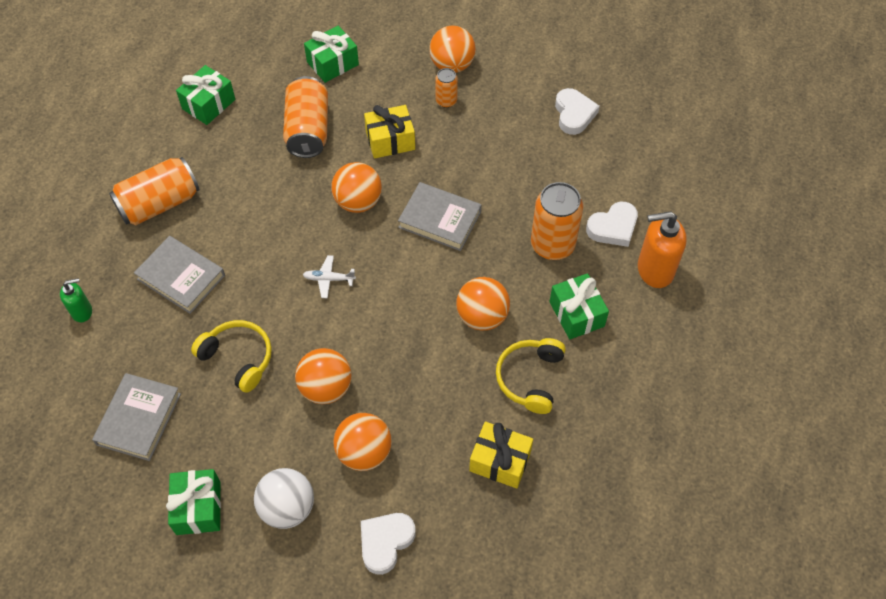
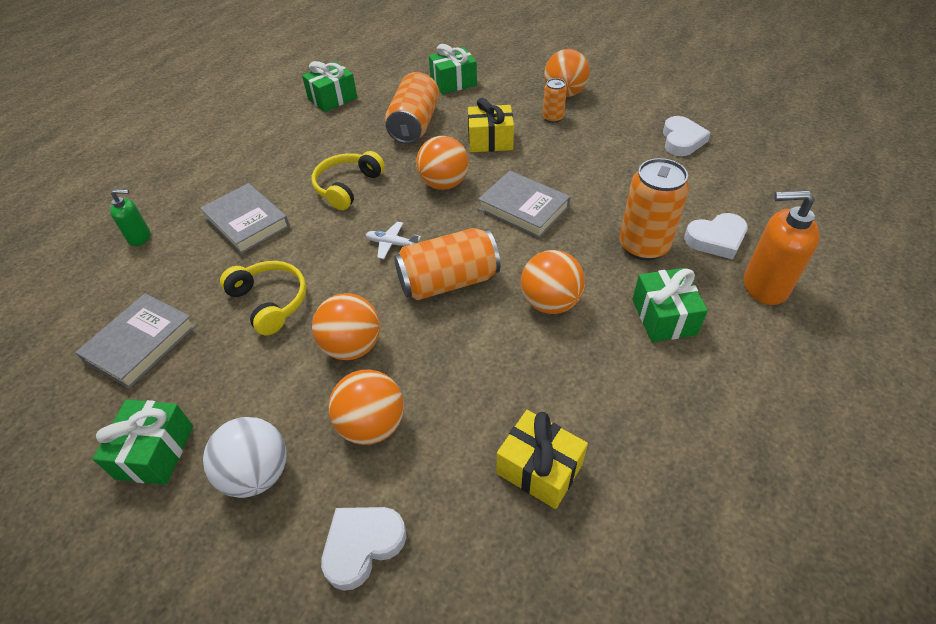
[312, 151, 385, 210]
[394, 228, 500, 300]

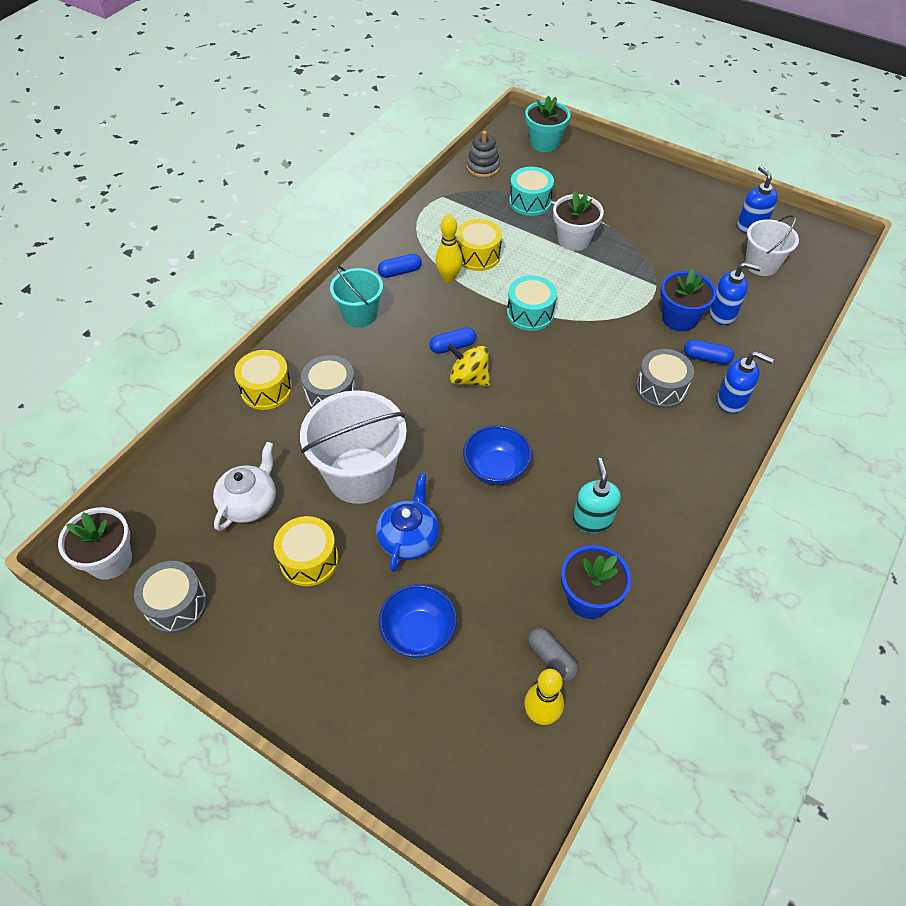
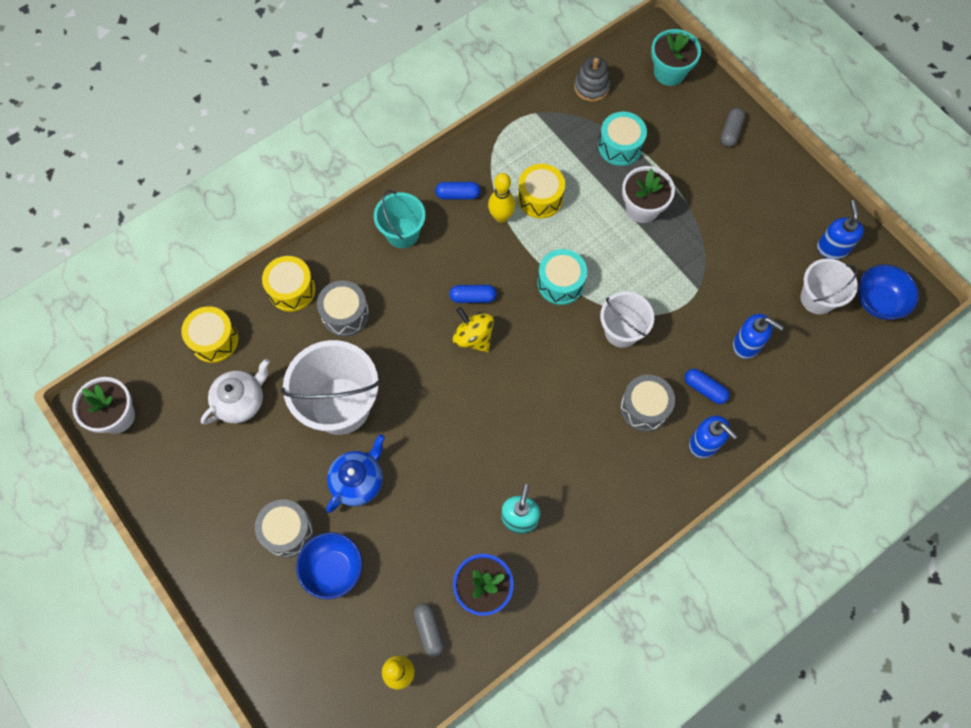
[181, 306, 239, 363]
[255, 499, 314, 557]
[600, 292, 654, 348]
[720, 108, 745, 147]
[858, 265, 919, 320]
[660, 269, 717, 332] (first image)

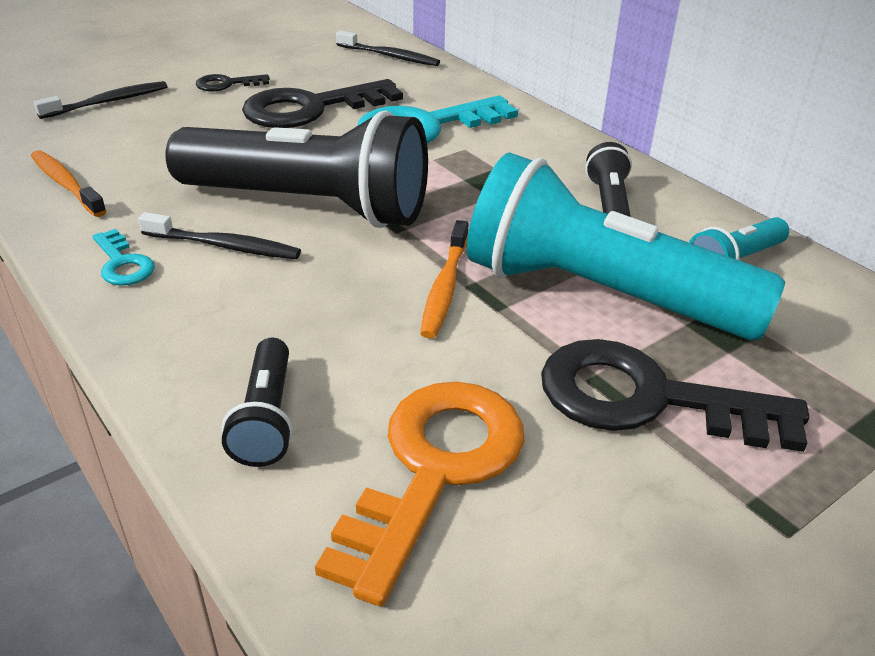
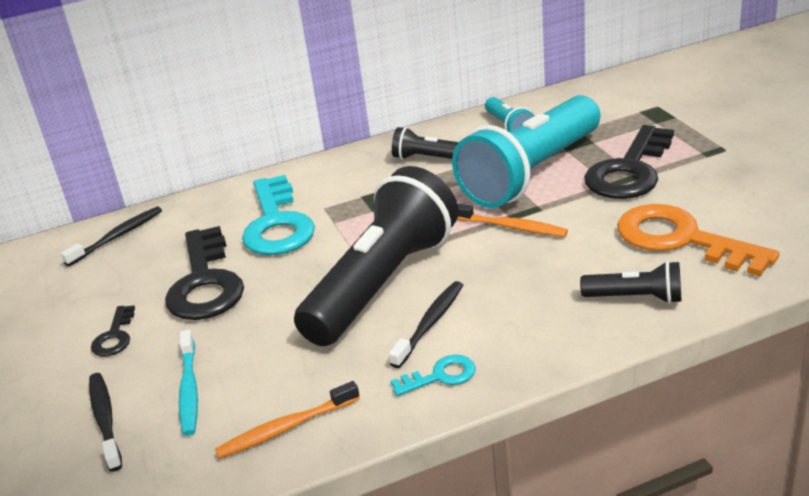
[179, 330, 198, 436]

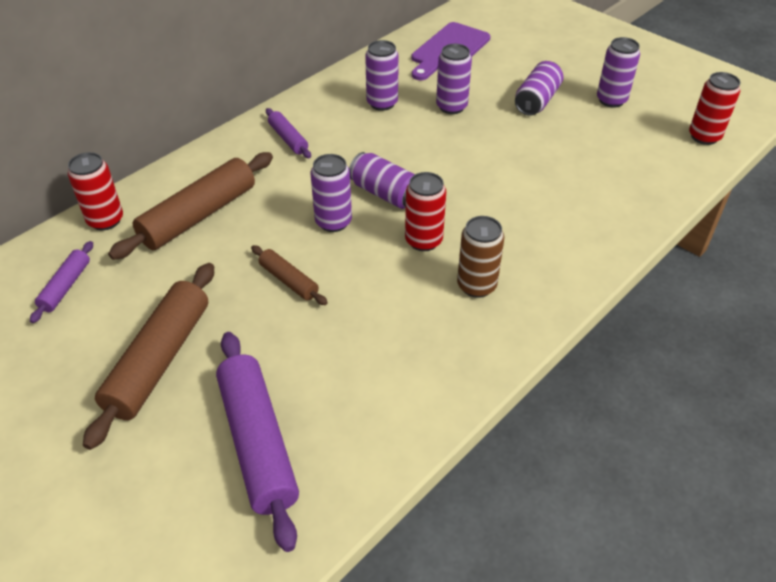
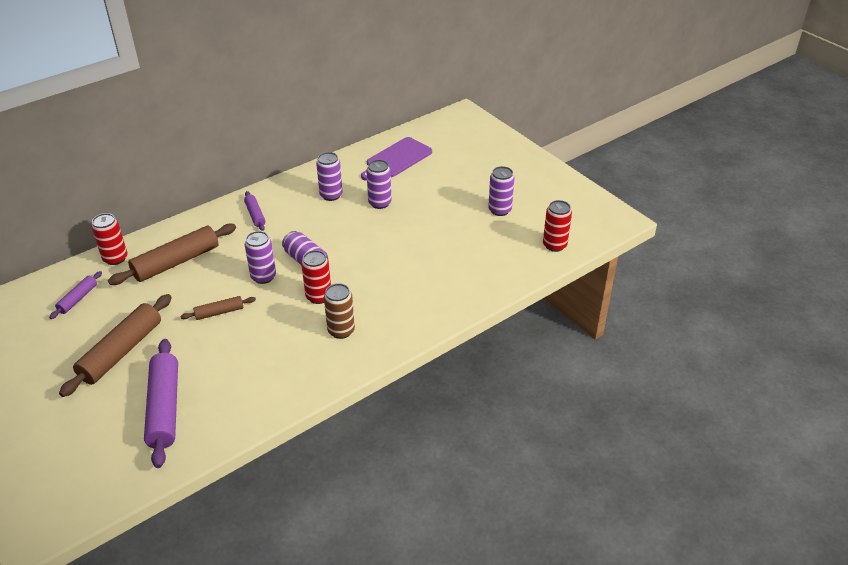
[180, 296, 256, 320]
[515, 61, 563, 116] (first image)

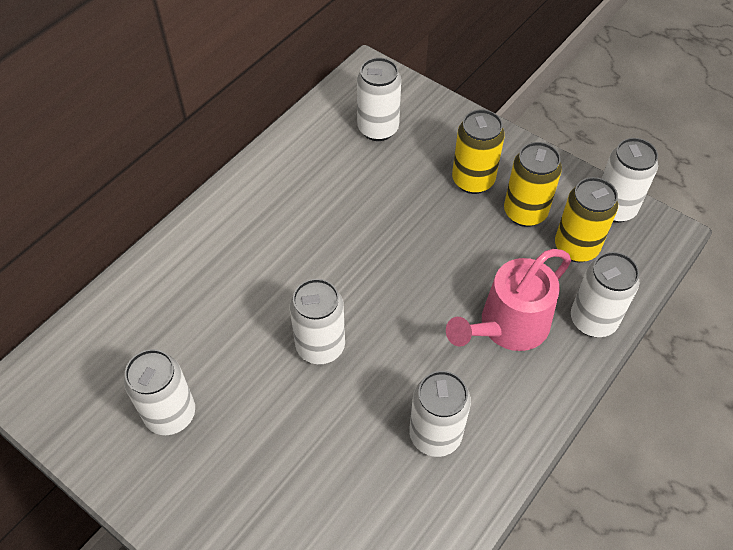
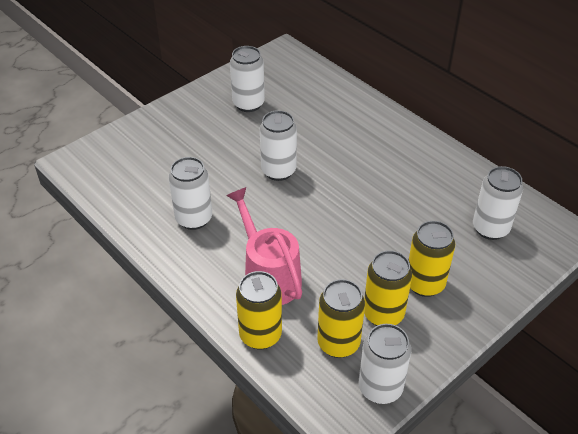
[236, 271, 282, 350]

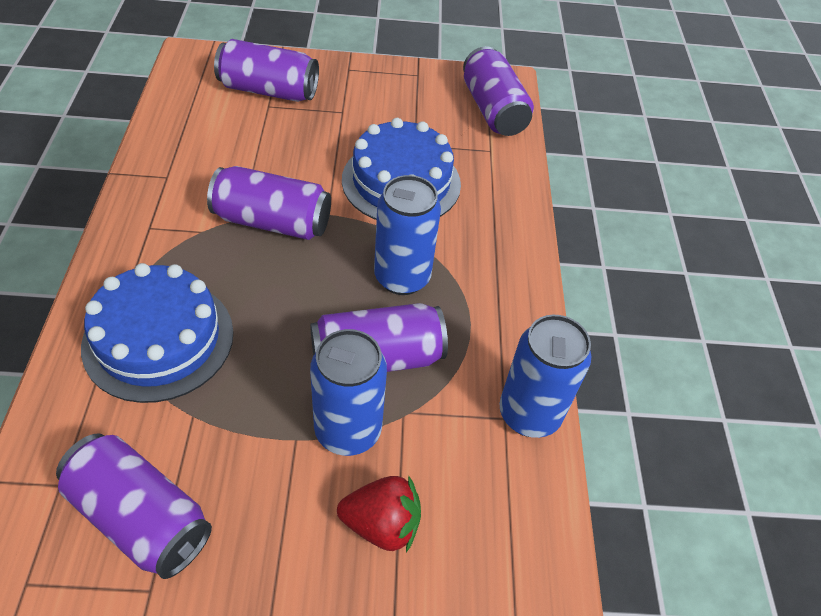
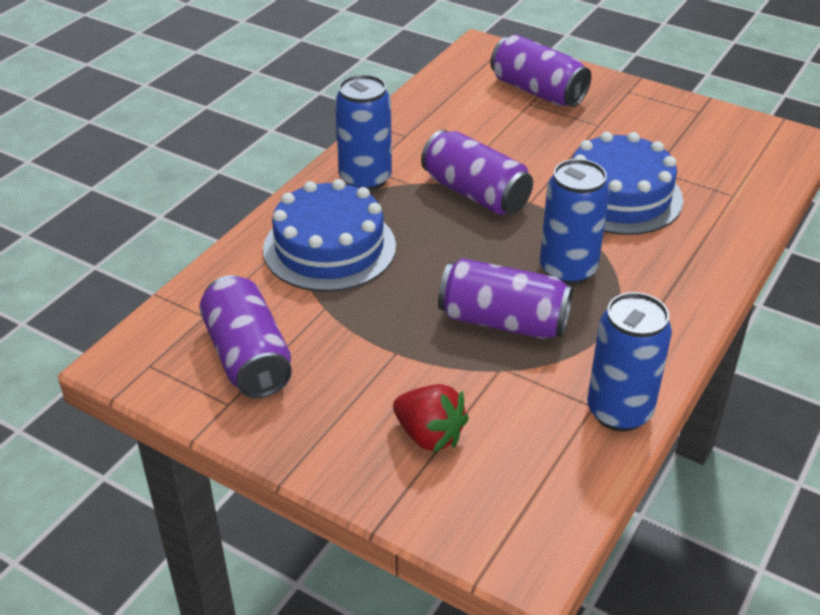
[335, 74, 392, 191]
[463, 46, 534, 136] (first image)

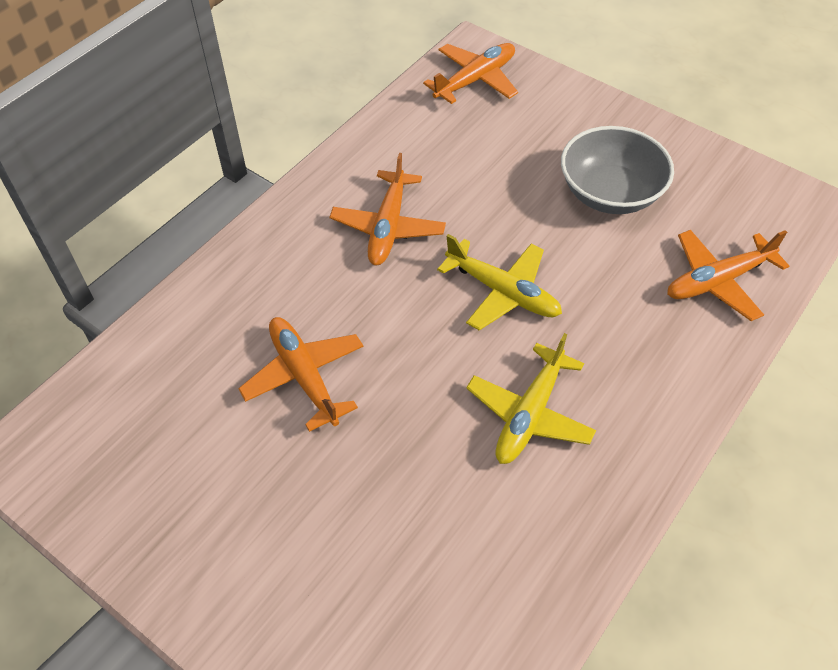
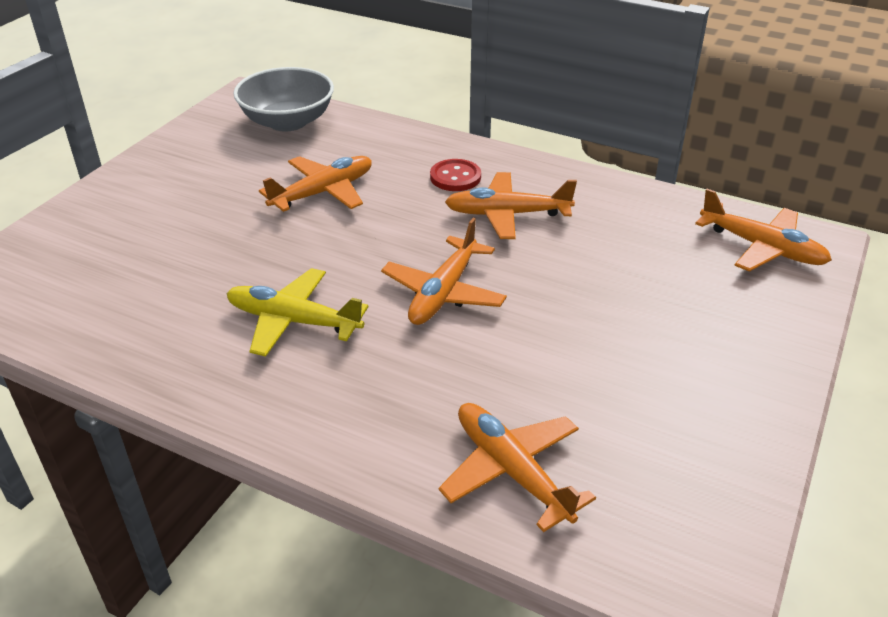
[233, 67, 334, 131]
[381, 218, 507, 325]
[430, 159, 481, 191]

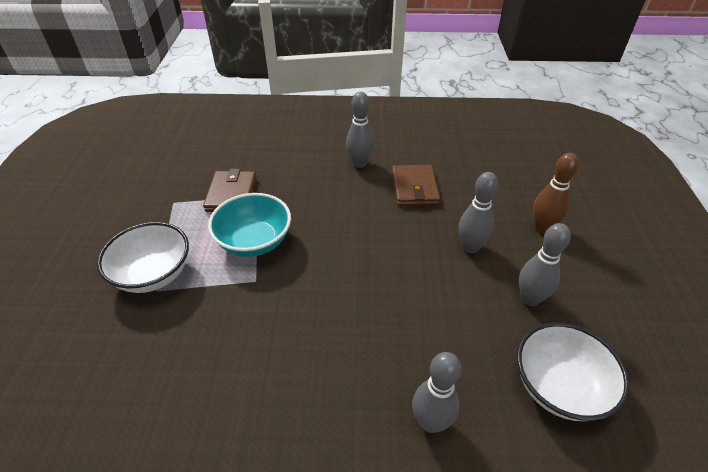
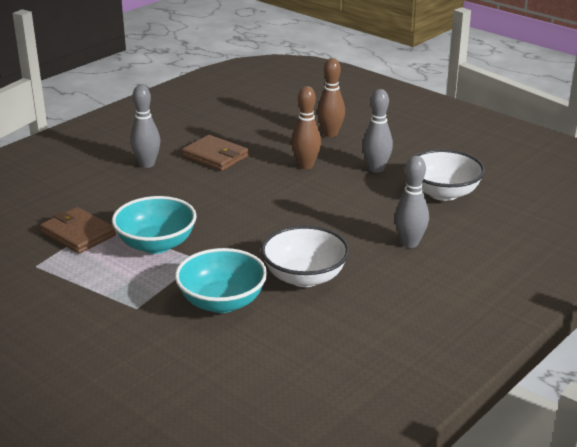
[175, 248, 267, 313]
[261, 226, 350, 287]
[291, 86, 321, 169]

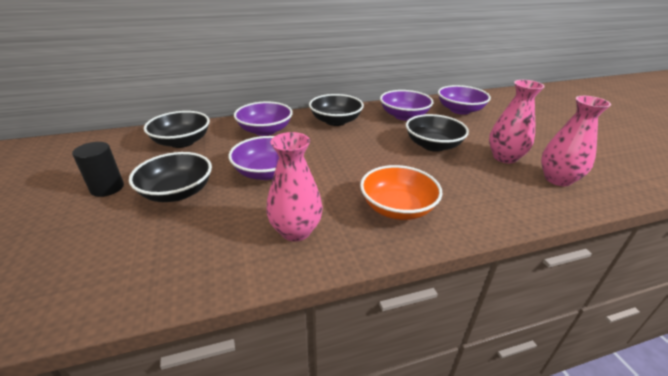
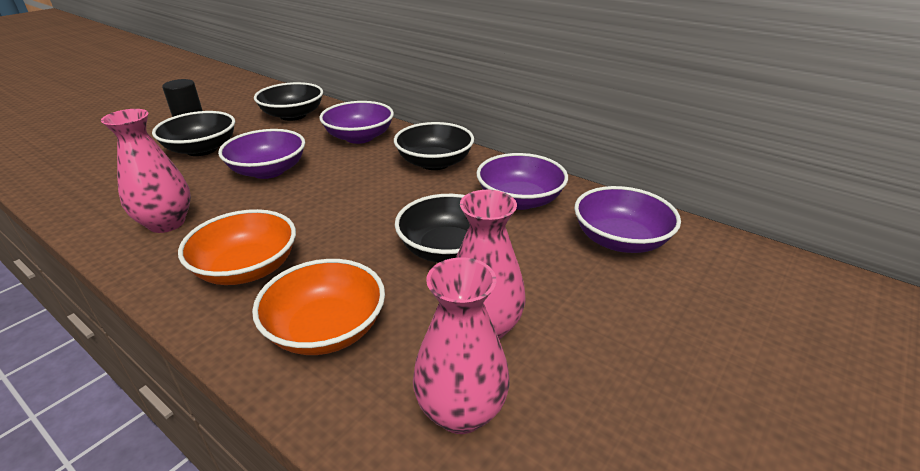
[252, 259, 385, 355]

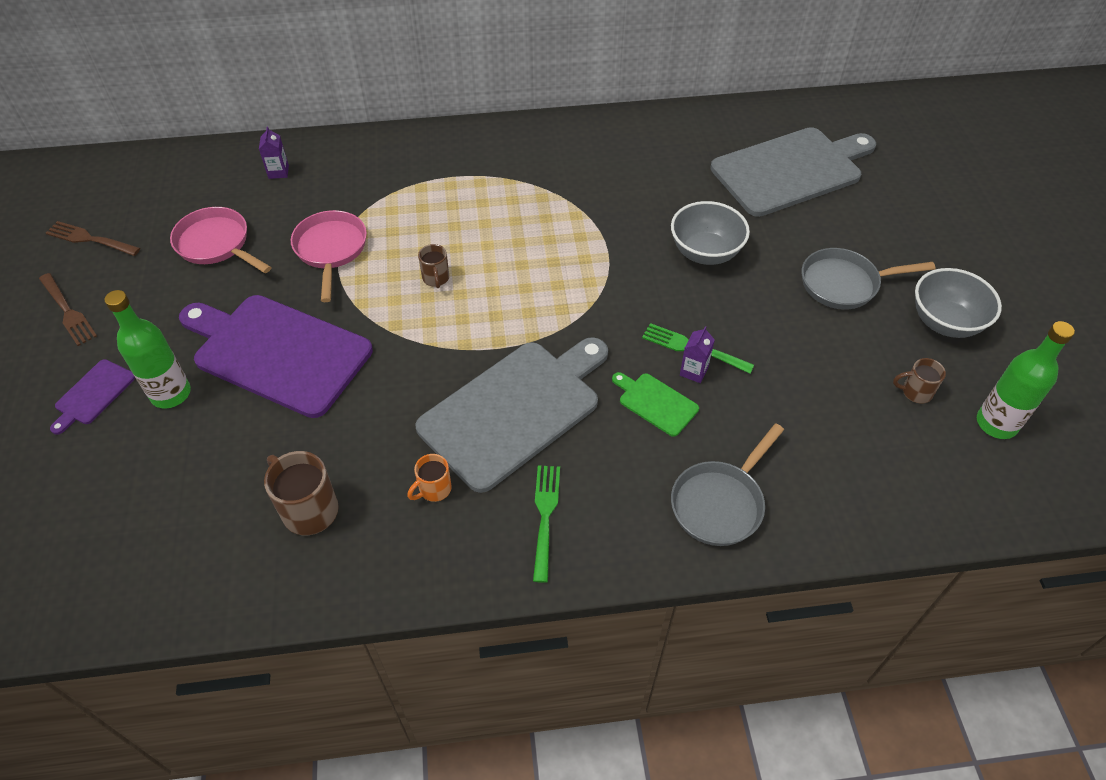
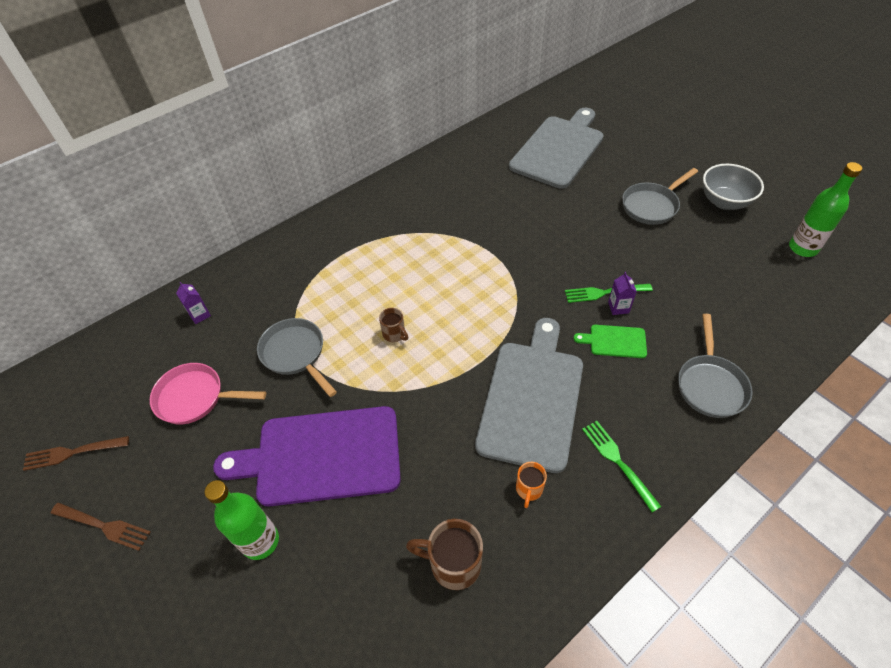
[257, 318, 337, 397]
[50, 359, 135, 435] (first image)
[671, 201, 750, 265] (first image)
[893, 358, 946, 404] (first image)

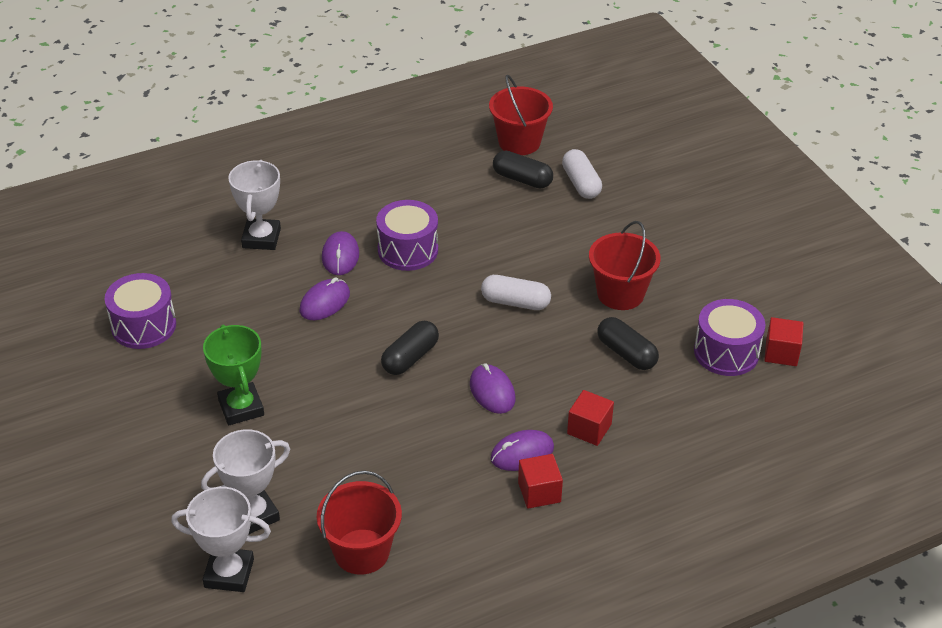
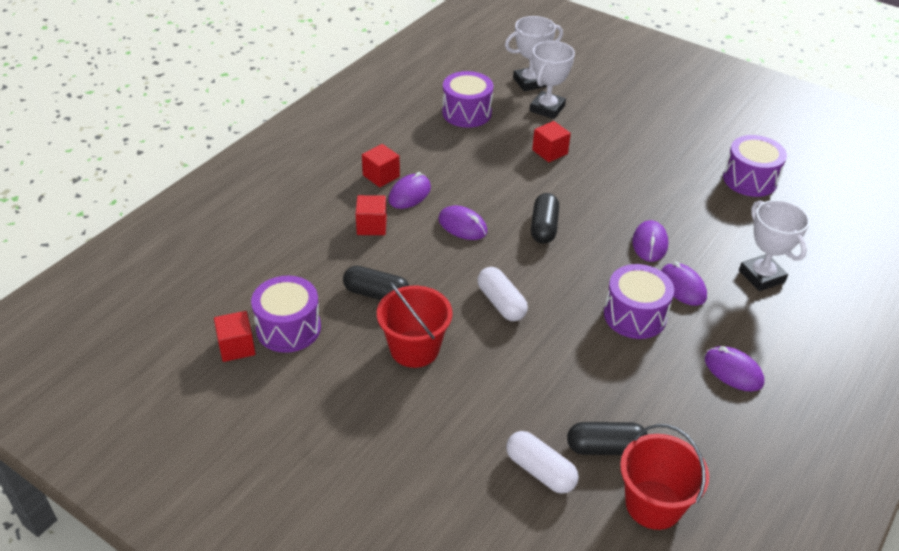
[442, 71, 493, 128]
[477, 267, 528, 321]
[532, 121, 571, 162]
[705, 346, 764, 392]
[203, 325, 264, 425] (first image)

